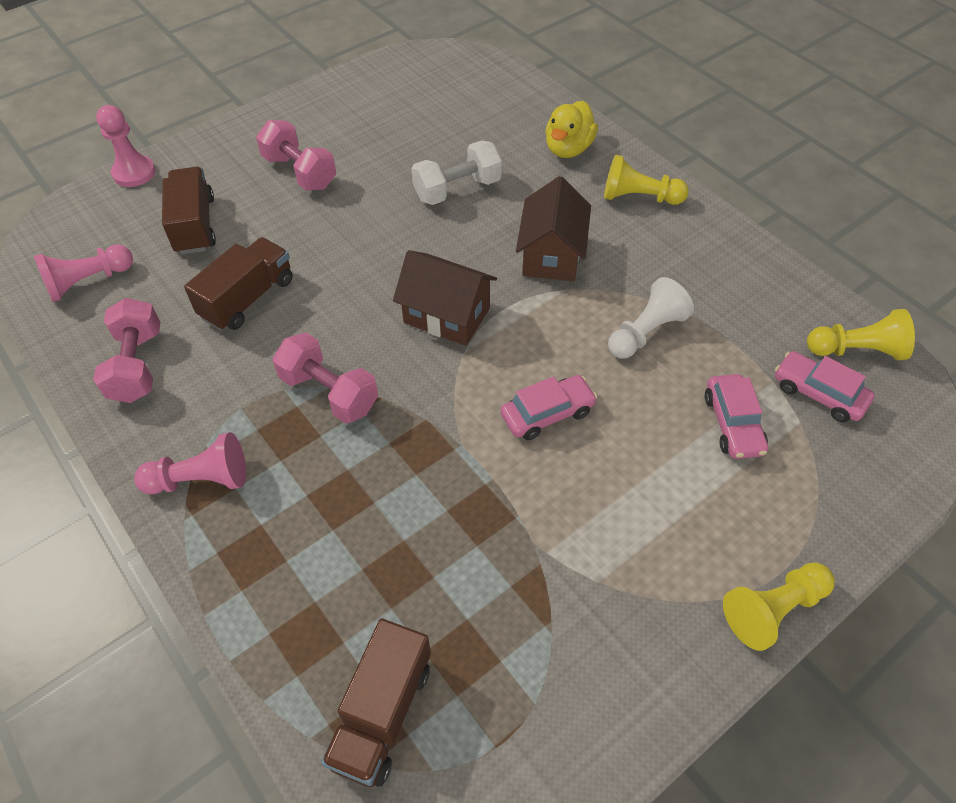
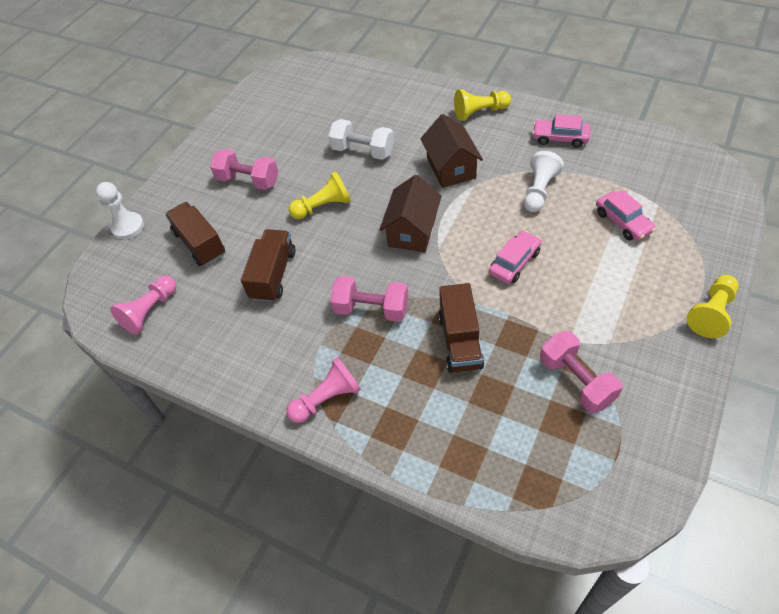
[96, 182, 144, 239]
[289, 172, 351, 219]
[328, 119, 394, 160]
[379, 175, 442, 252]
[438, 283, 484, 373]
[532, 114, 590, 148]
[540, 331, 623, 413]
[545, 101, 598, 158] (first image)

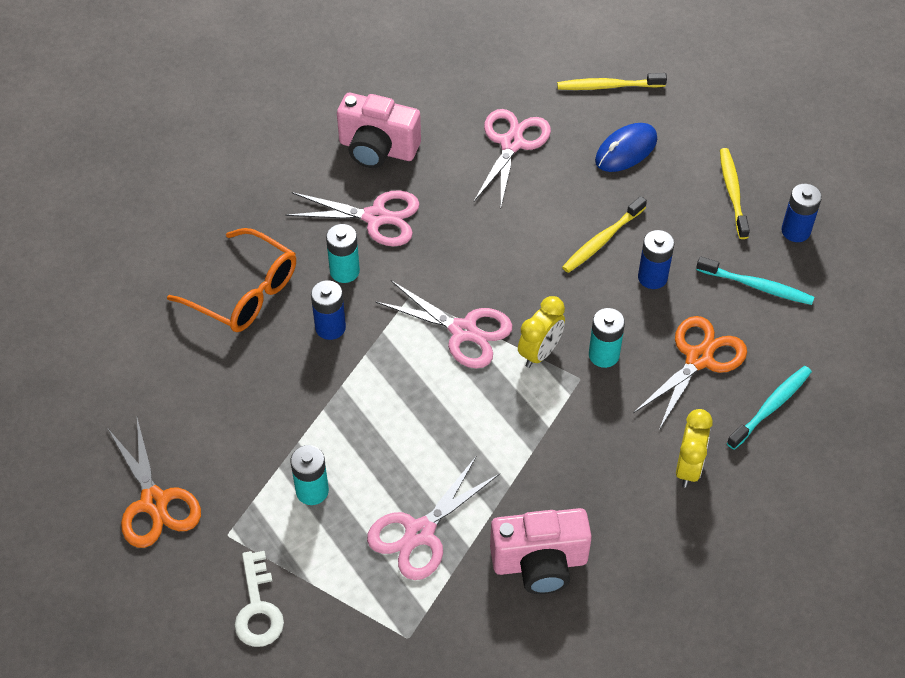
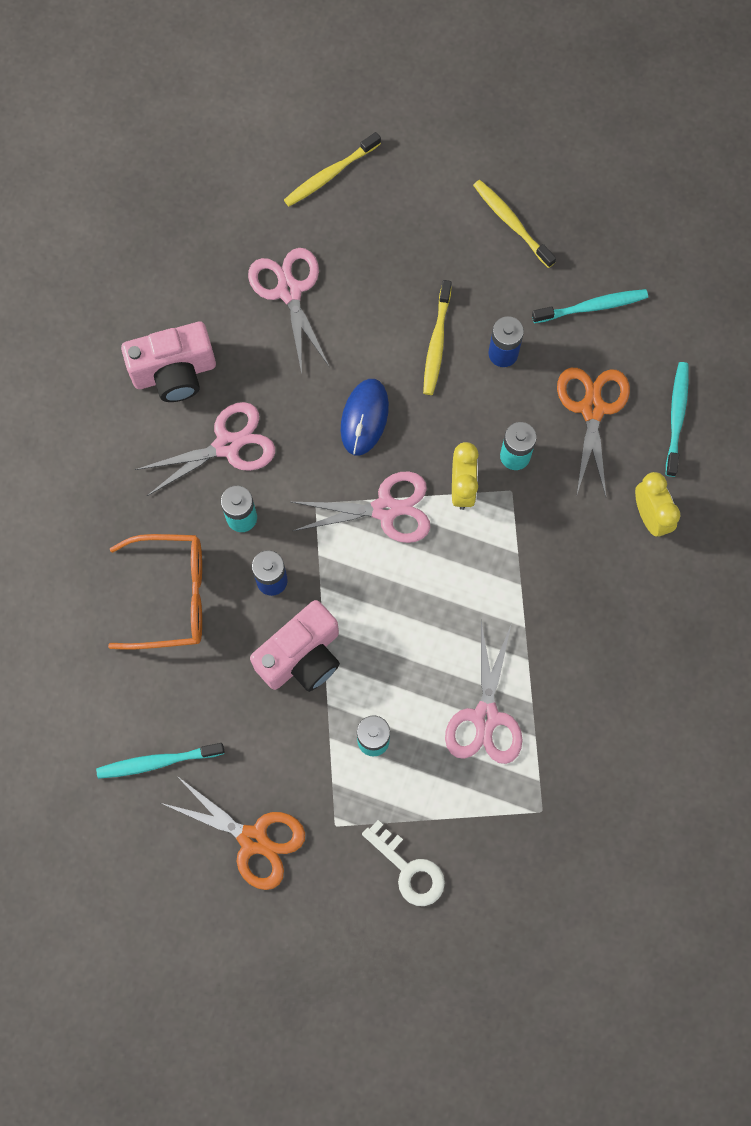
[96, 743, 224, 779]
[250, 600, 340, 692]
[341, 379, 389, 455]
[781, 184, 822, 242] (first image)

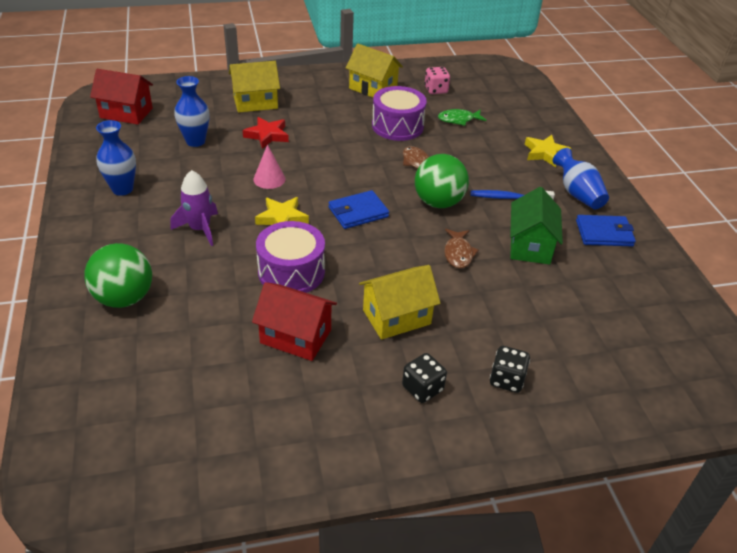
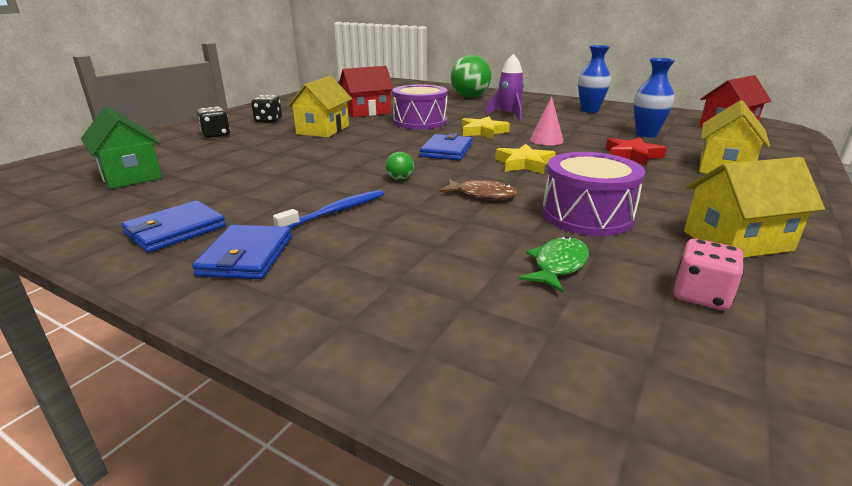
[81, 106, 162, 189]
[192, 225, 292, 279]
[386, 152, 414, 180]
[495, 144, 556, 174]
[444, 229, 479, 269] (first image)

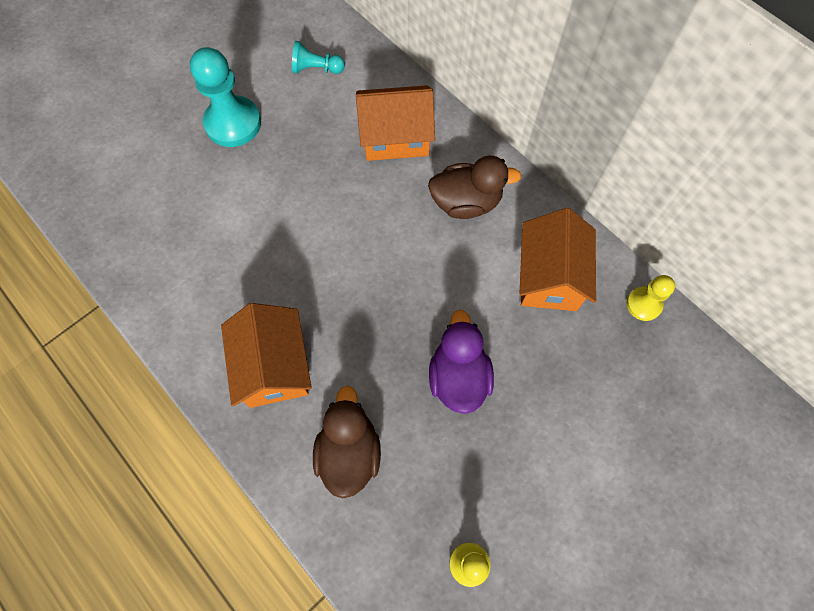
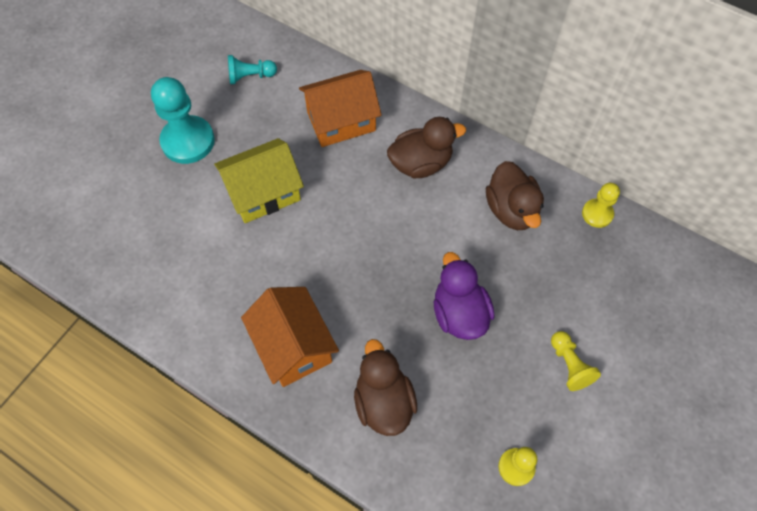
[214, 138, 304, 223]
[486, 161, 544, 230]
[551, 331, 601, 391]

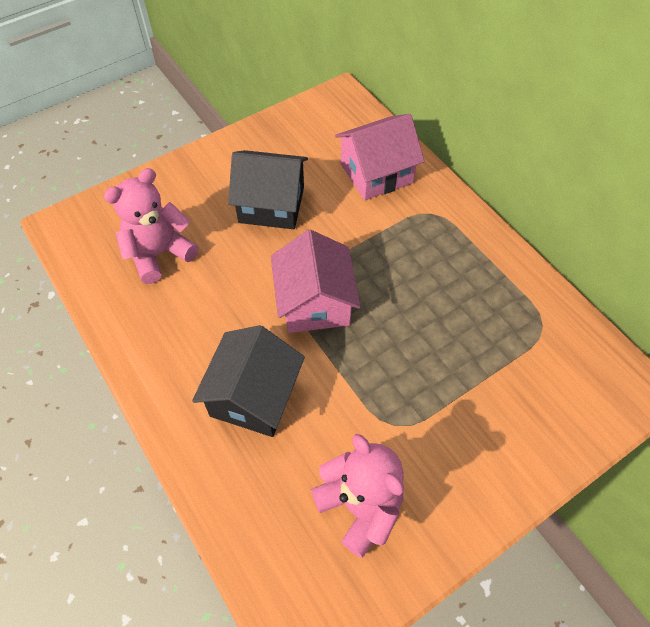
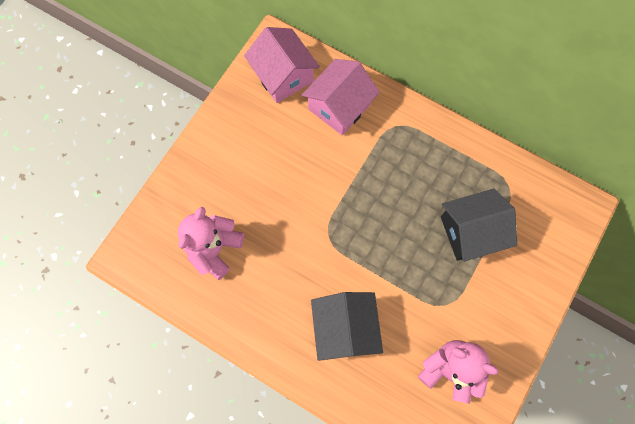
[244, 27, 320, 103]
[441, 188, 517, 262]

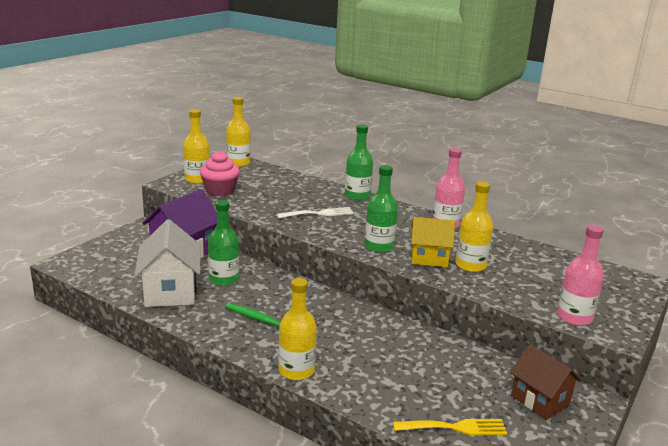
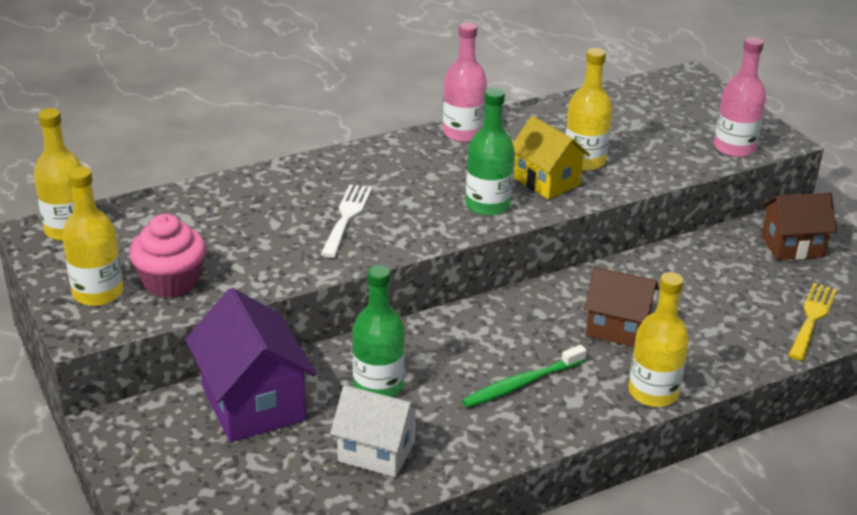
[330, 385, 422, 477]
[513, 116, 590, 199]
[584, 267, 659, 347]
[345, 125, 373, 201] (first image)

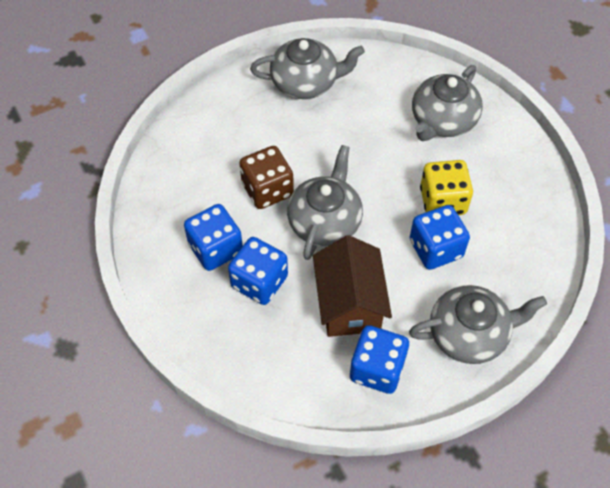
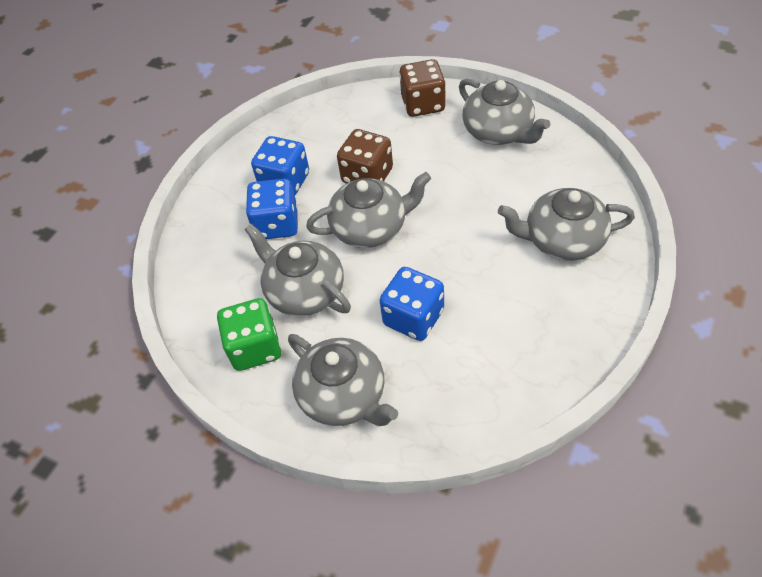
[217, 298, 281, 371]
[244, 224, 351, 316]
[399, 59, 446, 117]
[420, 160, 473, 215] (first image)

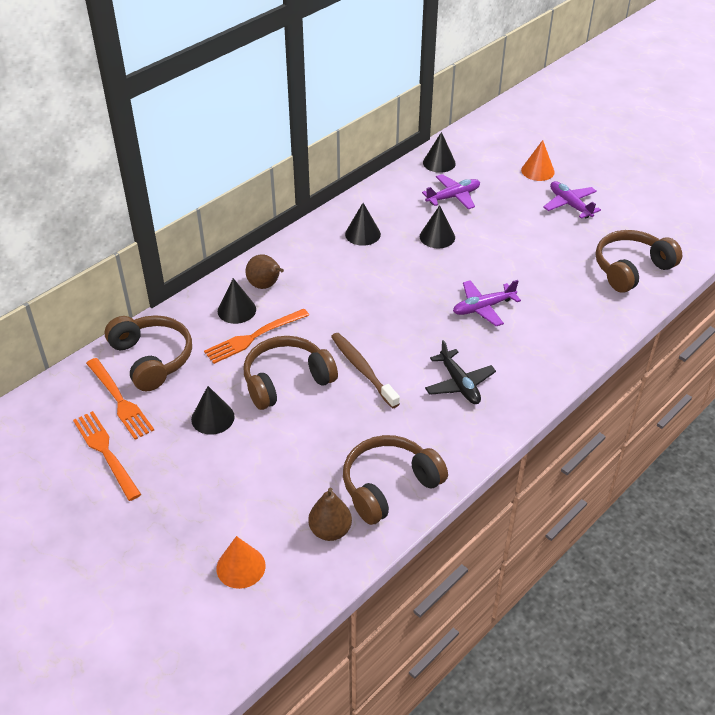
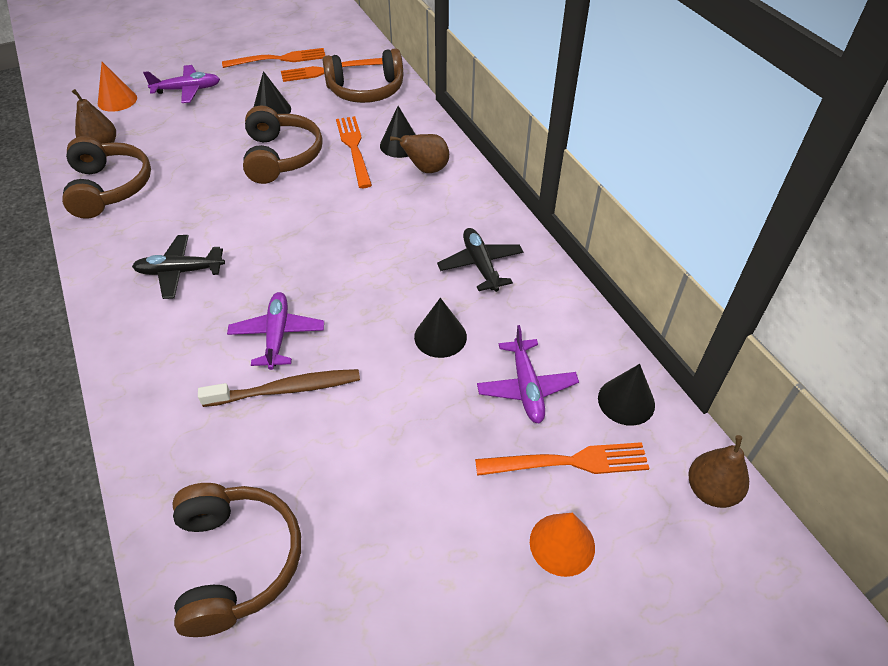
[143, 65, 220, 103]
[198, 369, 360, 407]
[437, 228, 523, 292]
[475, 442, 650, 476]
[688, 435, 749, 508]

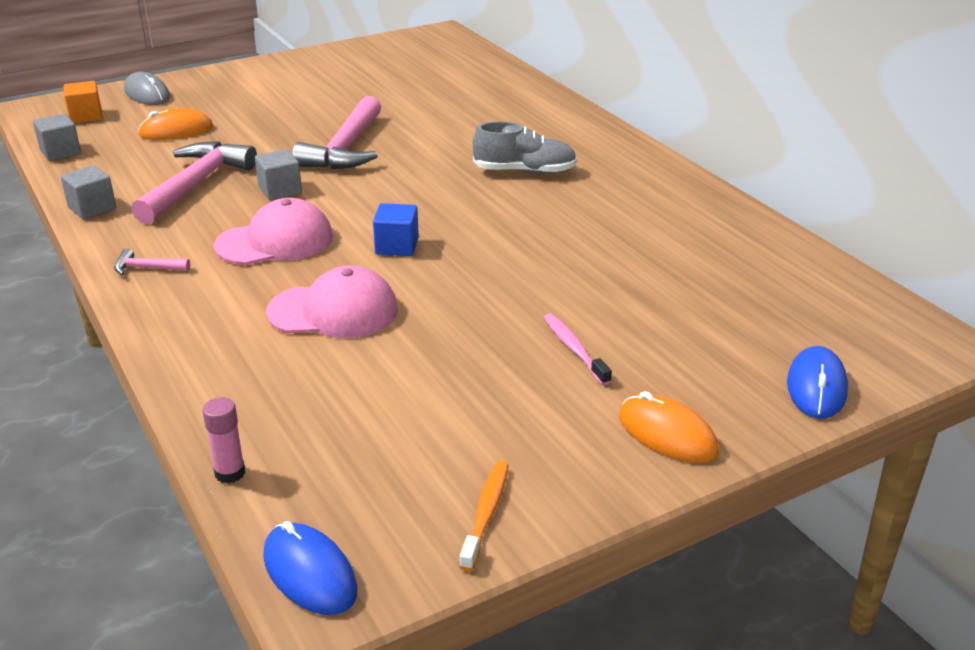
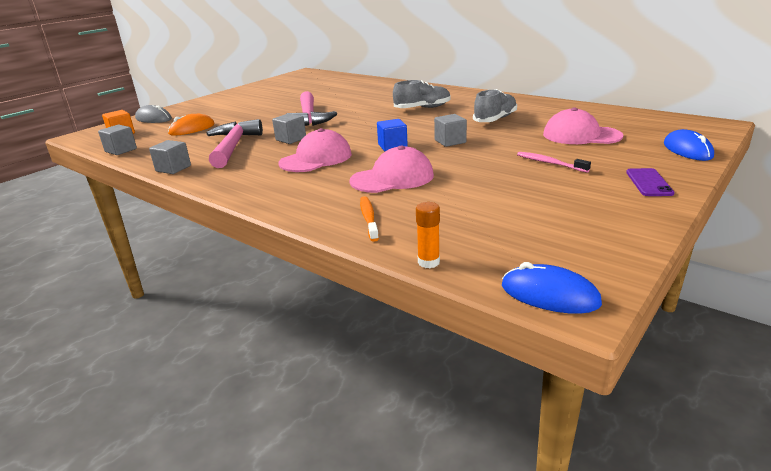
[360, 196, 379, 242]
[416, 202, 440, 268]
[434, 114, 467, 147]
[473, 89, 517, 122]
[543, 107, 623, 144]
[626, 168, 675, 196]
[114, 248, 190, 275] (first image)

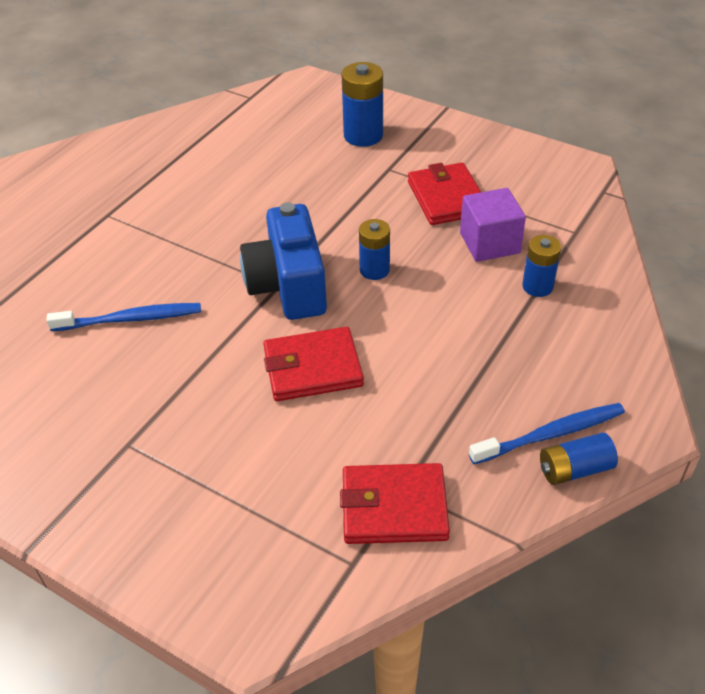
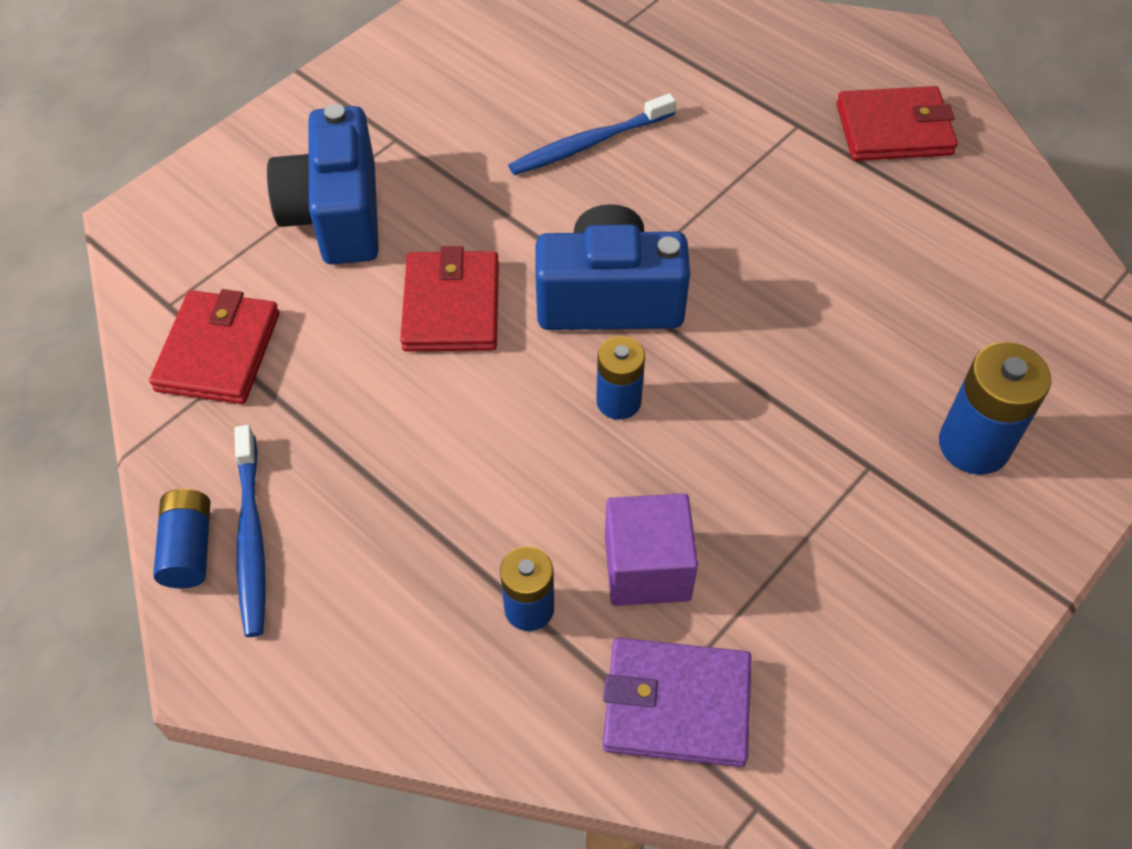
[267, 104, 379, 265]
[509, 93, 676, 175]
[603, 638, 752, 767]
[836, 86, 958, 161]

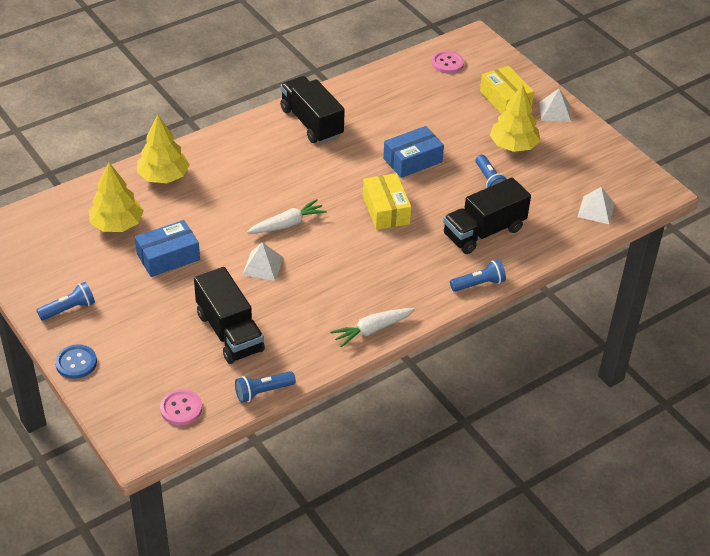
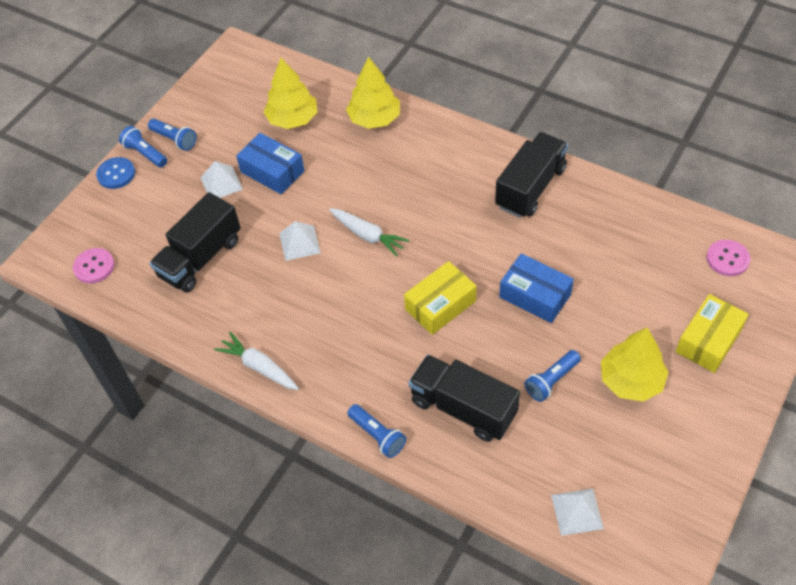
[119, 126, 167, 168]
[201, 161, 243, 198]

